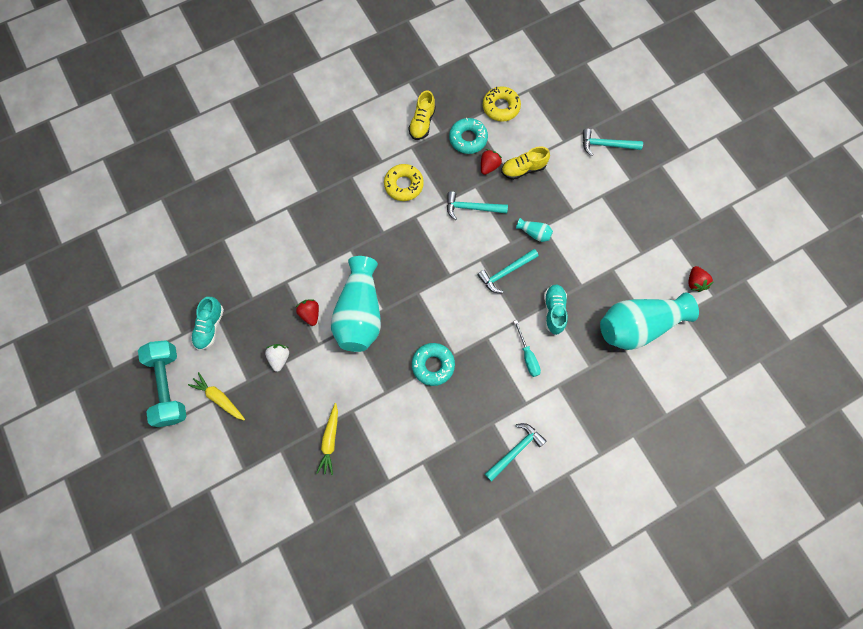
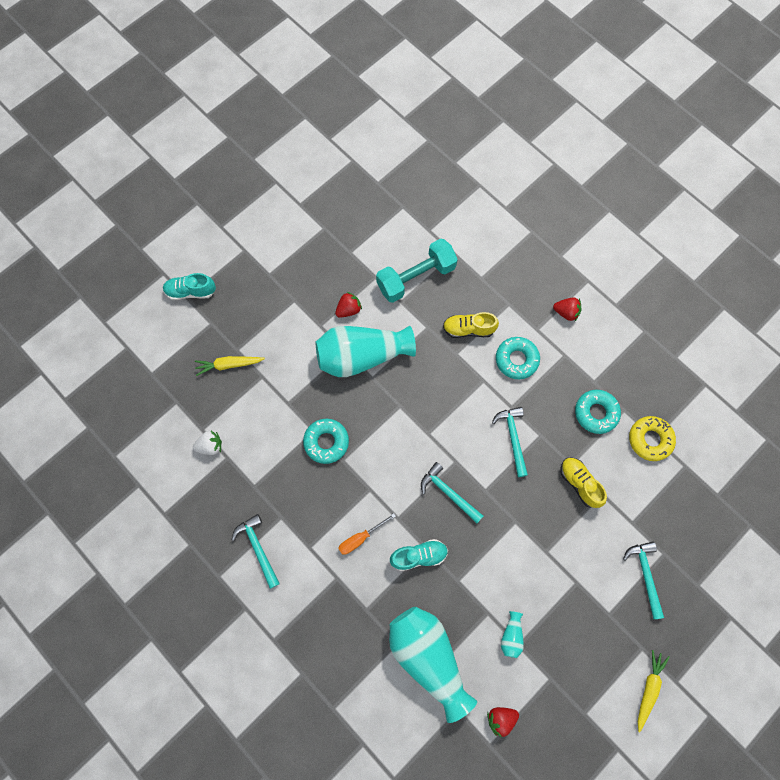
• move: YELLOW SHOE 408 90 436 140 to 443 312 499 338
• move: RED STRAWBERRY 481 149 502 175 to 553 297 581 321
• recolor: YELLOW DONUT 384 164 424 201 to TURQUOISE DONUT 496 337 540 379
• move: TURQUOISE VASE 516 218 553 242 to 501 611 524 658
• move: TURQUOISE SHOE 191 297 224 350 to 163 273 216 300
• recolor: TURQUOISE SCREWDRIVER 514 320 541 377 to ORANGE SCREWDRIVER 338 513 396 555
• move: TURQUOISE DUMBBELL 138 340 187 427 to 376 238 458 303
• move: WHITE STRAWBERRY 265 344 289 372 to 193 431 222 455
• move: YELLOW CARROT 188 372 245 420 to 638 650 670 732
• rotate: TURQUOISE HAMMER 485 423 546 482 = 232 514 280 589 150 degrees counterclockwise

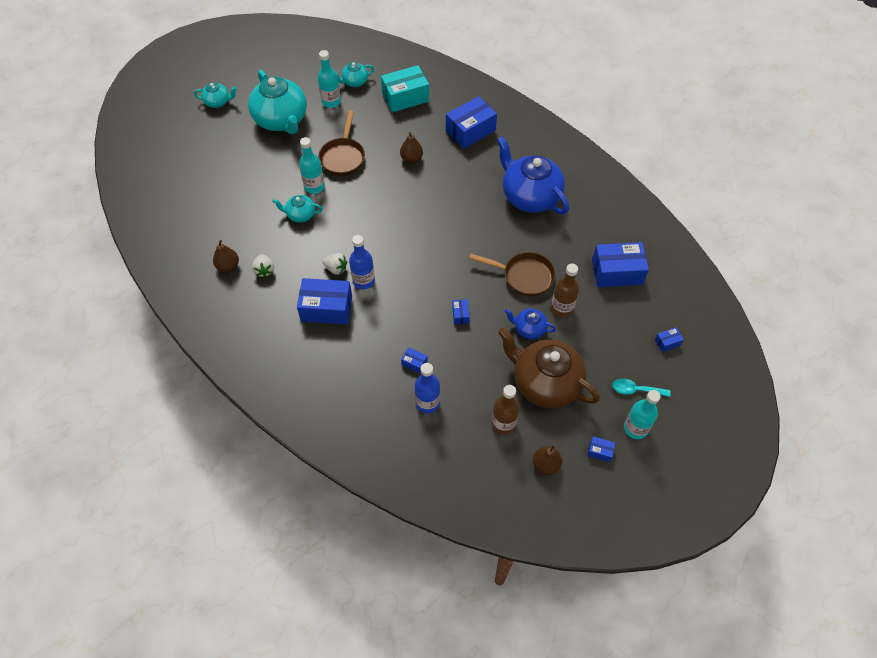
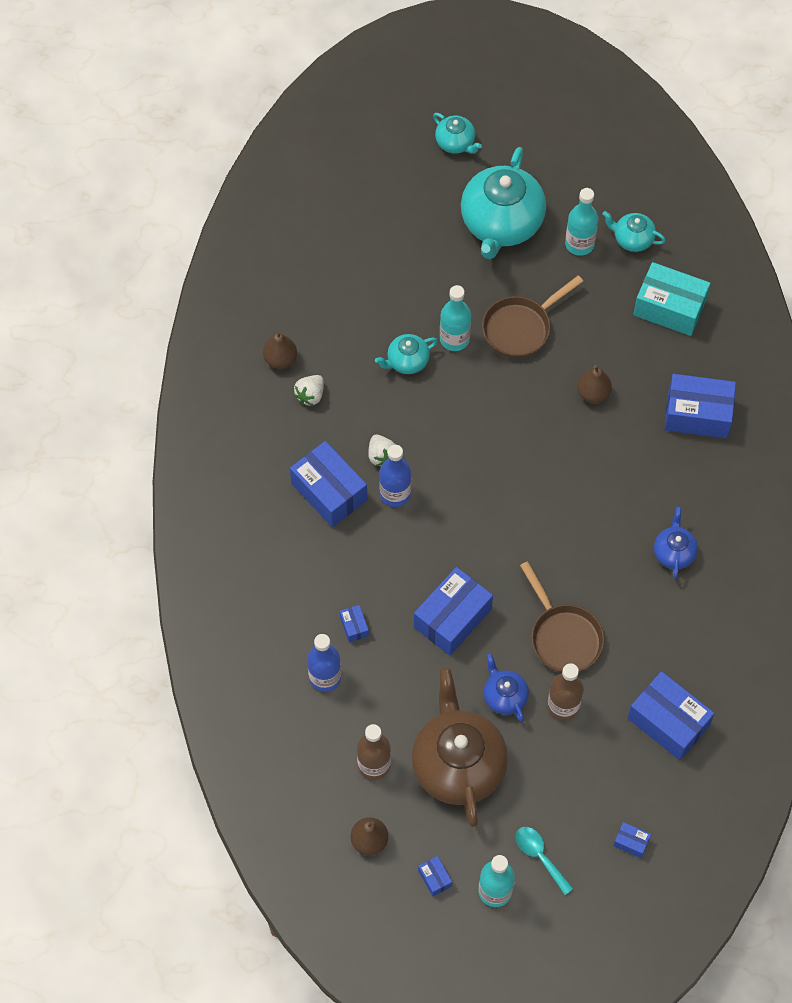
• resize: BLUE TEAPOT 497 136 569 214 = 654 507 698 579 x0.48
• rotate: TURQUOISE TEAPOT 272 195 323 223 = 375 334 438 374 75 degrees counterclockwise
• resize: BLUE BOX 452 299 470 324 = 414 567 493 655 x2.27

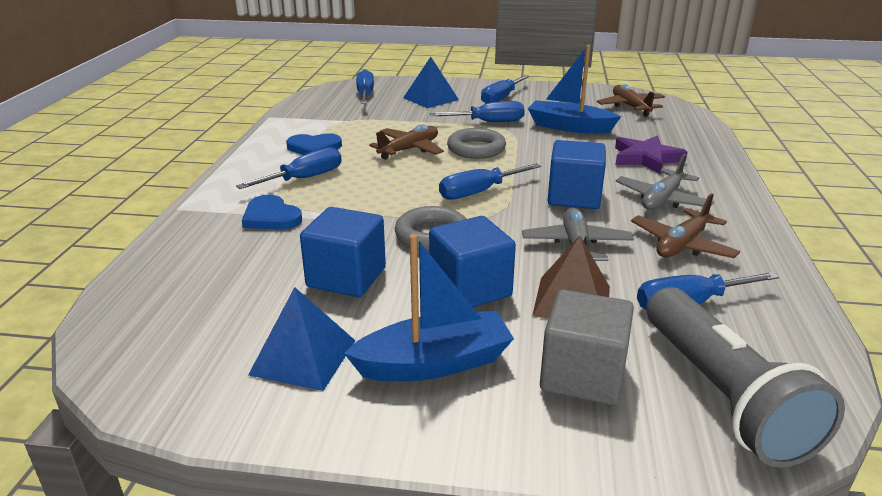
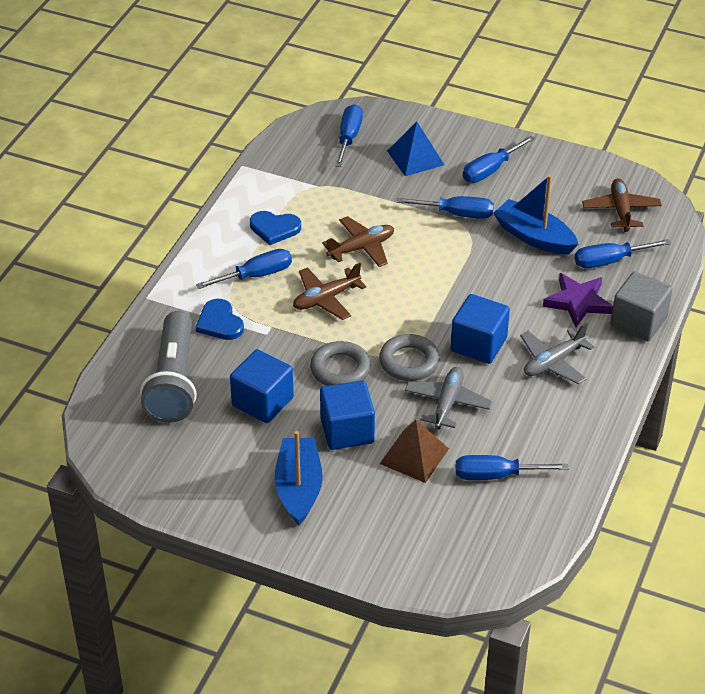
• move: GREY RING 447 128 506 159 to 379 334 440 381
• move: BLUE SCREWDRIVER 439 163 541 200 to 575 239 671 268
• move: BROWN PLANE 631 193 740 258 to 293 263 367 320
• rotate: BLUE BOAT 344 234 514 381 = 274 431 323 525 90 degrees counterclockwise
• delete: BLUE PYRAMID 248 287 356 391
• move: GREY FLASHLIGHT 647 287 845 468 to 140 311 197 423
• move: GREY CUBE 540 289 634 405 to 611 271 673 341

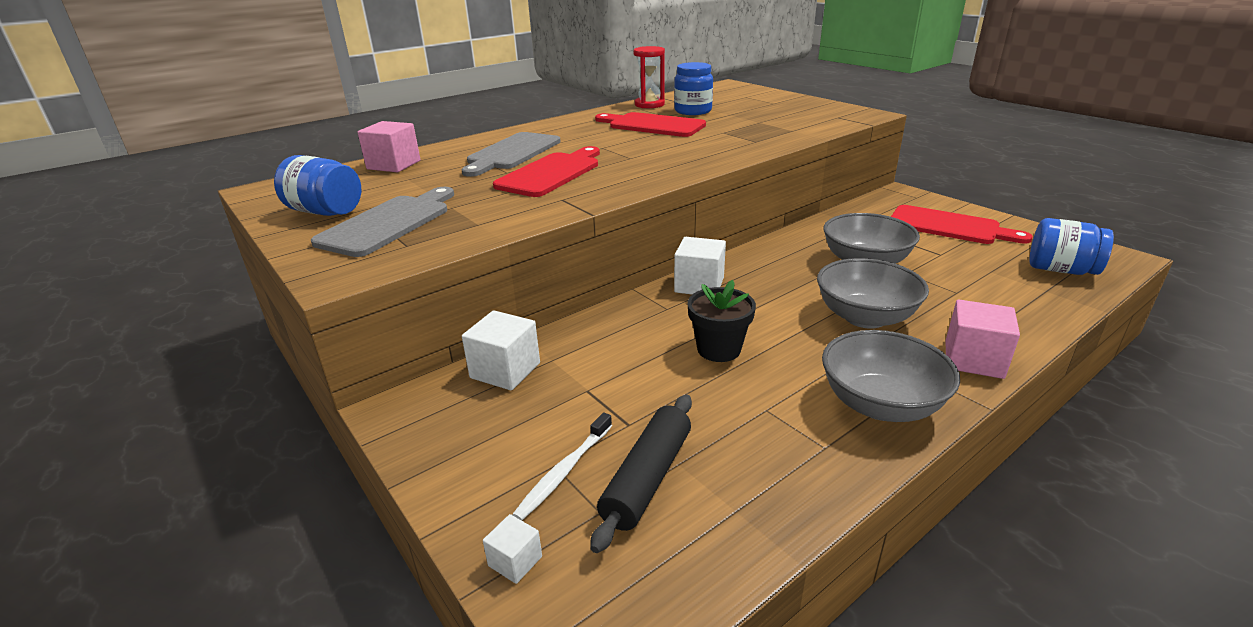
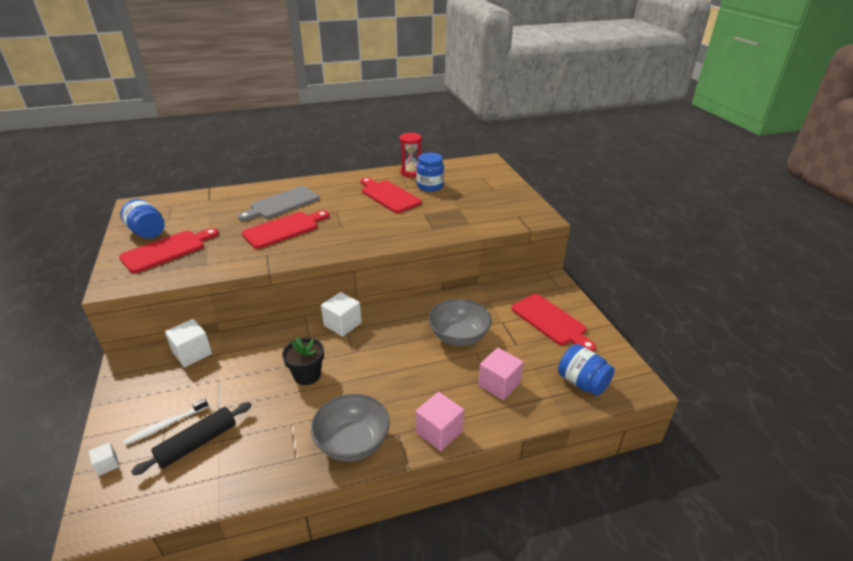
• move: PINK CUBE 357 121 420 172 to 478 348 524 400
• recolor: GREY CUTTING BOARD 311 187 454 257 to RED CUTTING BOARD 119 228 219 273
• delete: GREY BOWL 817 258 929 329

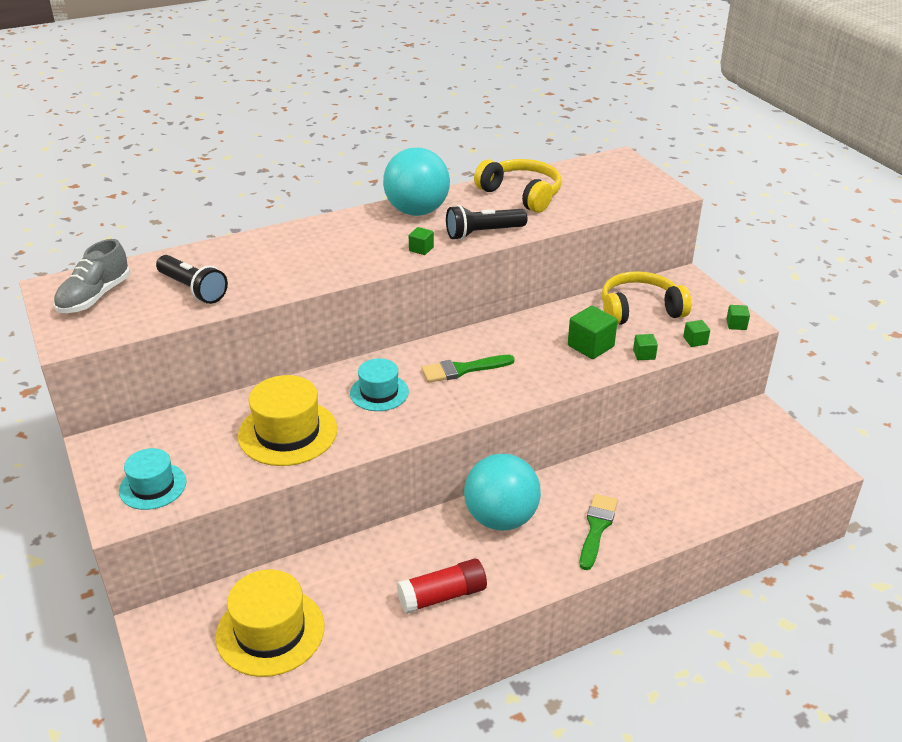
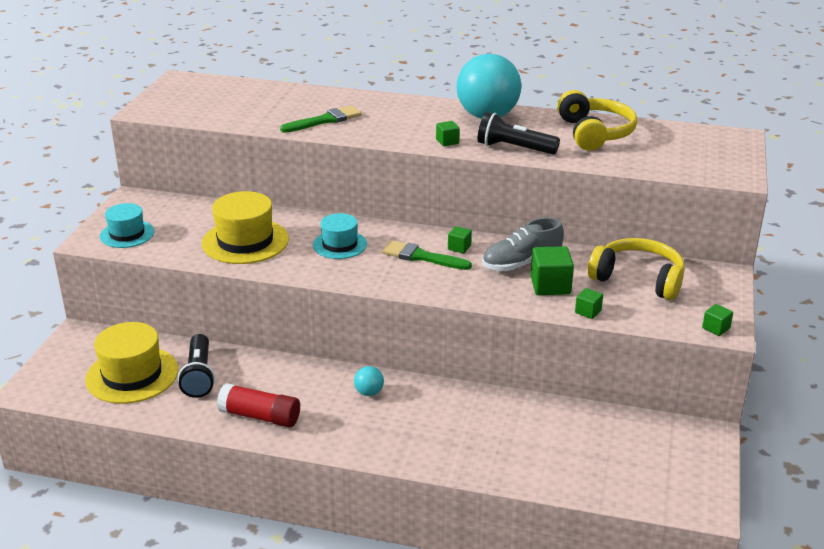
• move: GREY SHOE 54 239 130 313 to 482 217 564 271
• move: BLACK FLASHLIGHT 156 255 228 304 to 178 334 215 398
• move: GREEN CUBE 683 320 710 347 to 448 226 472 253
• resize: TURQUOISE BALL 464 454 541 531 = 354 366 384 396 x0.41
• move: GREEN BRUSH 580 494 618 570 to 280 106 362 133

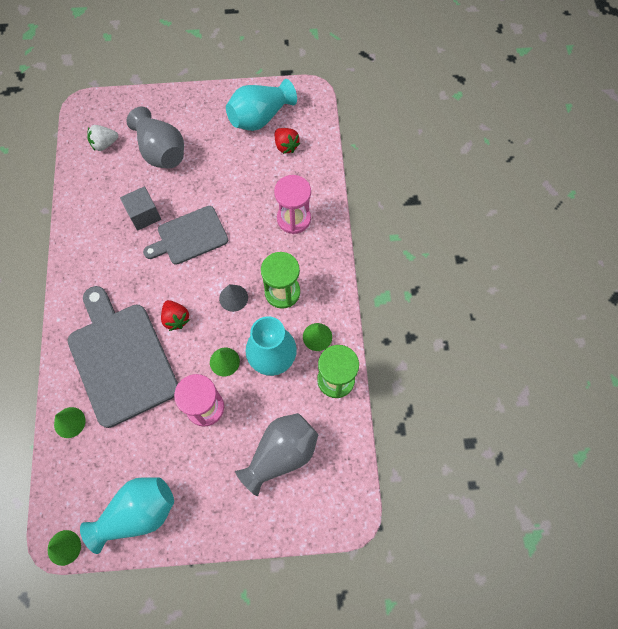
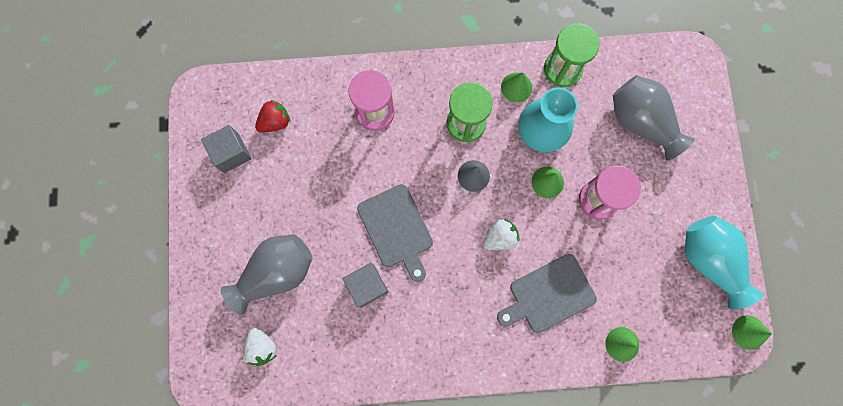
• replace: TURQUOISE VASE 226 79 297 131 to GREY CUBE 201 125 252 173
• resize: GREY CUTTING BOARD 67 286 178 428 = 497 254 597 333 x0.61
• recolor: RED STRAWBERRY 161 300 190 331 to WHITE STRAWBERRY 483 219 519 250

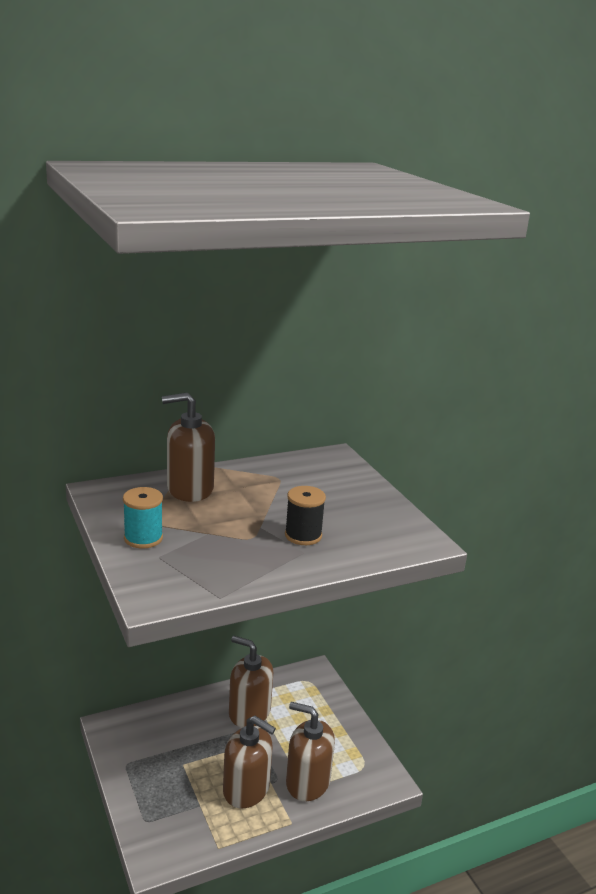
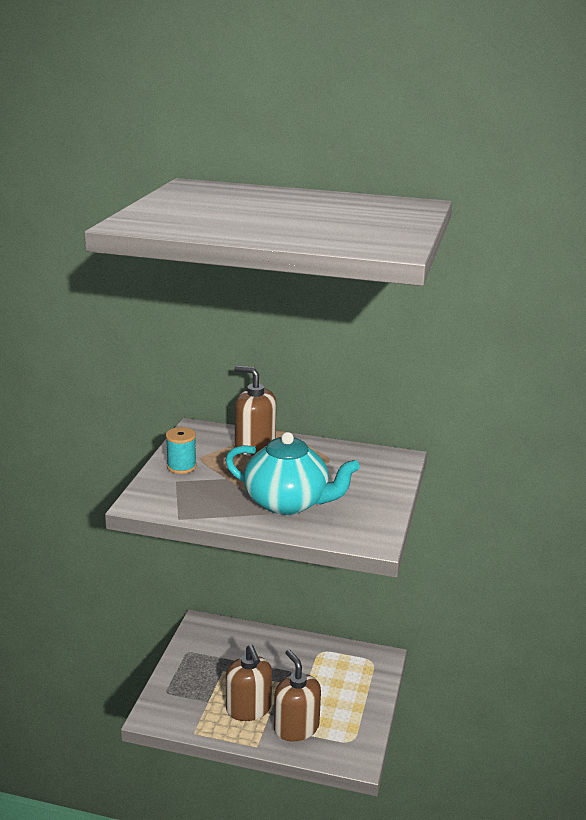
• replace: BLACK SPOOL 285 486 326 545 to TURQUOISE TEAPOT 225 432 360 515
• delete: BROWN SOAP DISPENSER 229 636 273 728

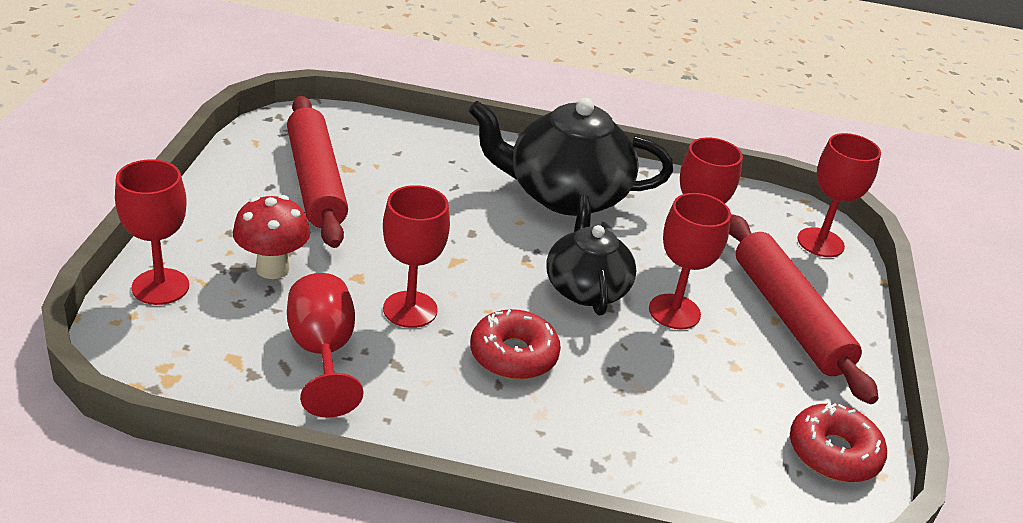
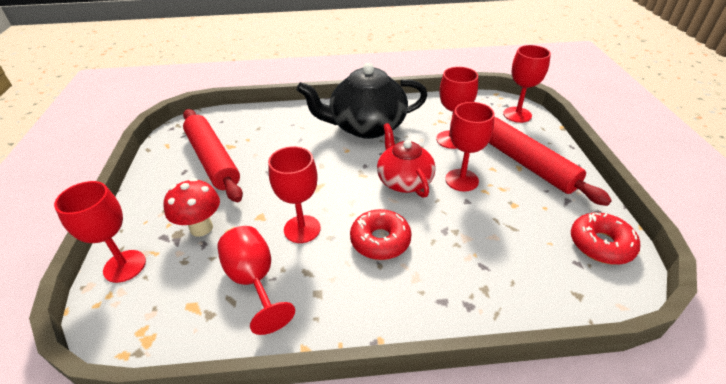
• recolor: BLACK TEAPOT 546 195 636 316 to RED TEAPOT 377 123 435 198

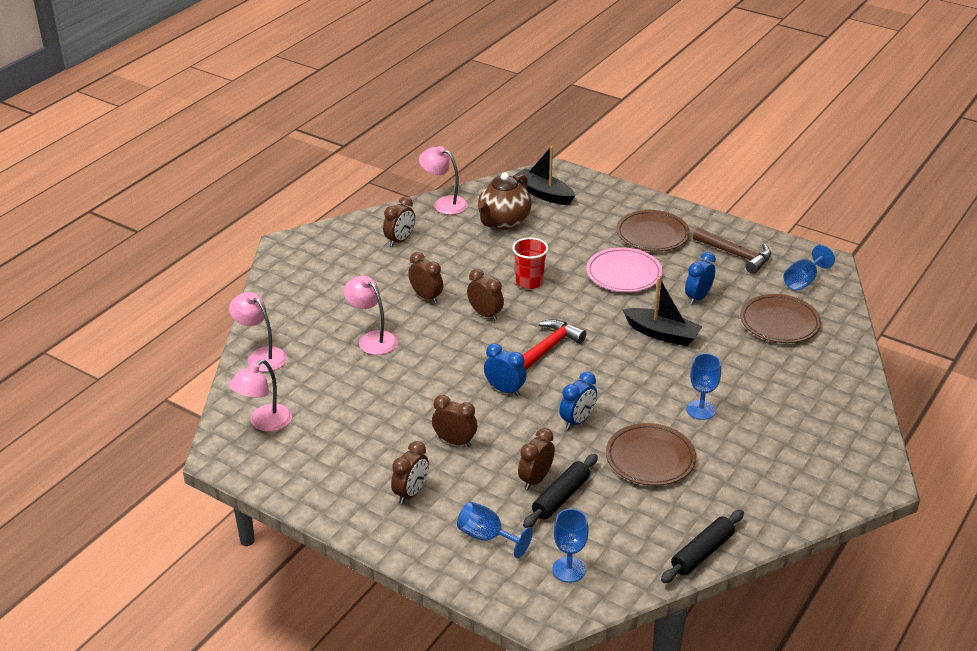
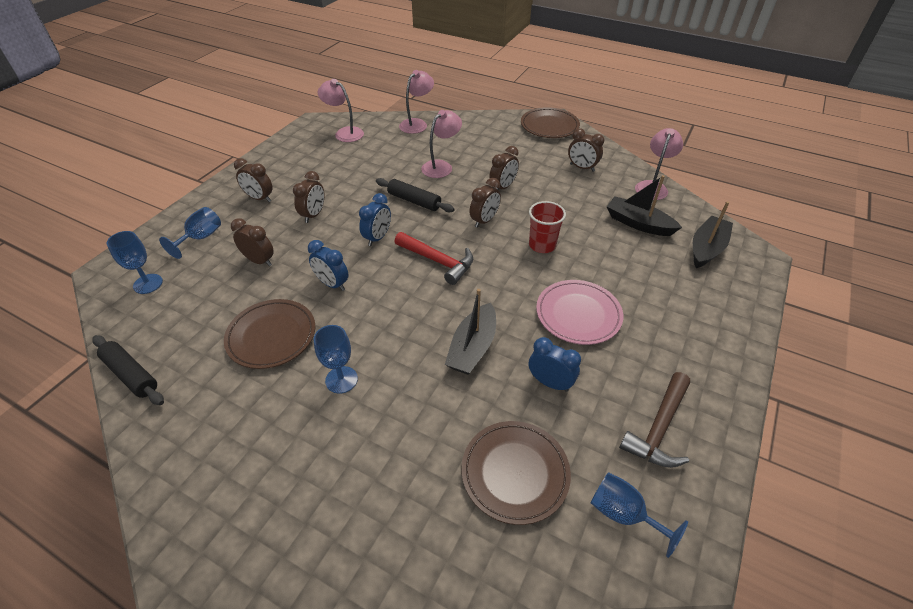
• replace: BROWN TEAPOT 478 172 531 230 to BLACK BOAT 606 175 682 236
• move: BROWN PLATE 616 210 690 251 to 521 107 580 138
• move: BLACK ROLLING PIN 523 454 598 528 to 376 178 455 212

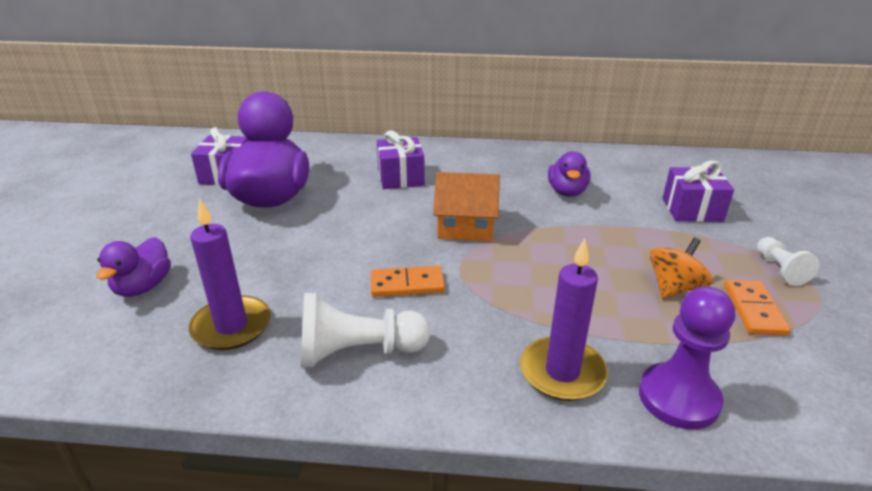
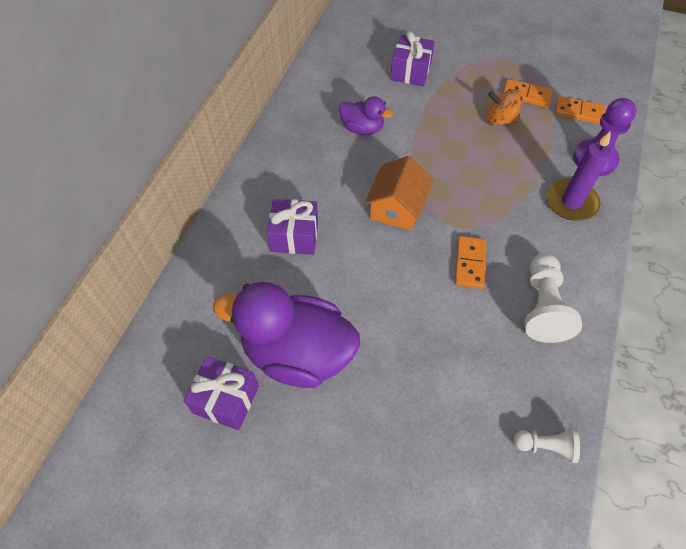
• delete: PURPLE CANDLE 189 198 271 350
• delete: PURPLE DUCK 96 237 171 297
• rotate: ORANGE SPINNING TOP 650 237 713 298 = 486 89 523 126 45 degrees counterclockwise
• move: WHITE PAWN 757 237 819 286 to 514 427 580 463
• insert: ORANGE DOMINO 555 96 606 124

